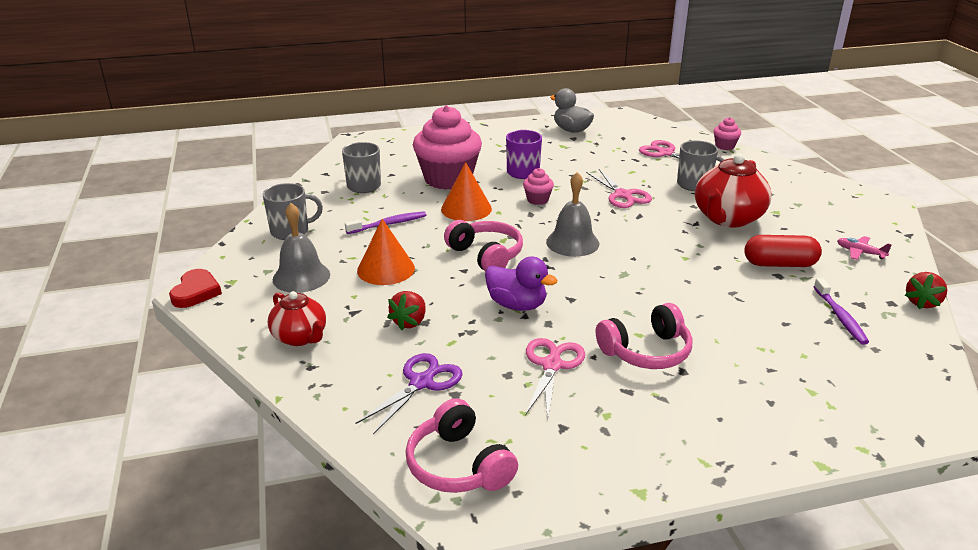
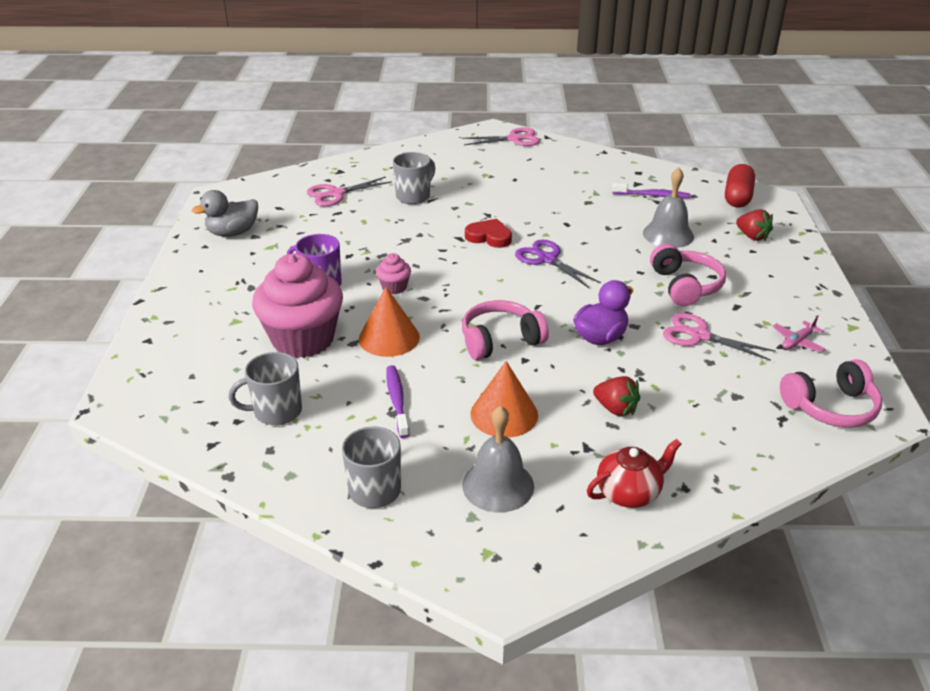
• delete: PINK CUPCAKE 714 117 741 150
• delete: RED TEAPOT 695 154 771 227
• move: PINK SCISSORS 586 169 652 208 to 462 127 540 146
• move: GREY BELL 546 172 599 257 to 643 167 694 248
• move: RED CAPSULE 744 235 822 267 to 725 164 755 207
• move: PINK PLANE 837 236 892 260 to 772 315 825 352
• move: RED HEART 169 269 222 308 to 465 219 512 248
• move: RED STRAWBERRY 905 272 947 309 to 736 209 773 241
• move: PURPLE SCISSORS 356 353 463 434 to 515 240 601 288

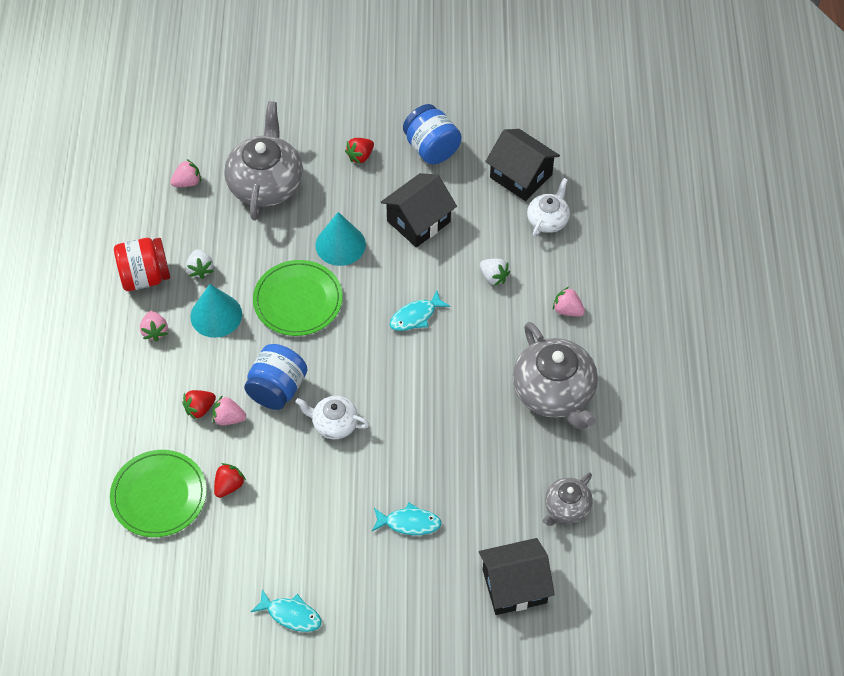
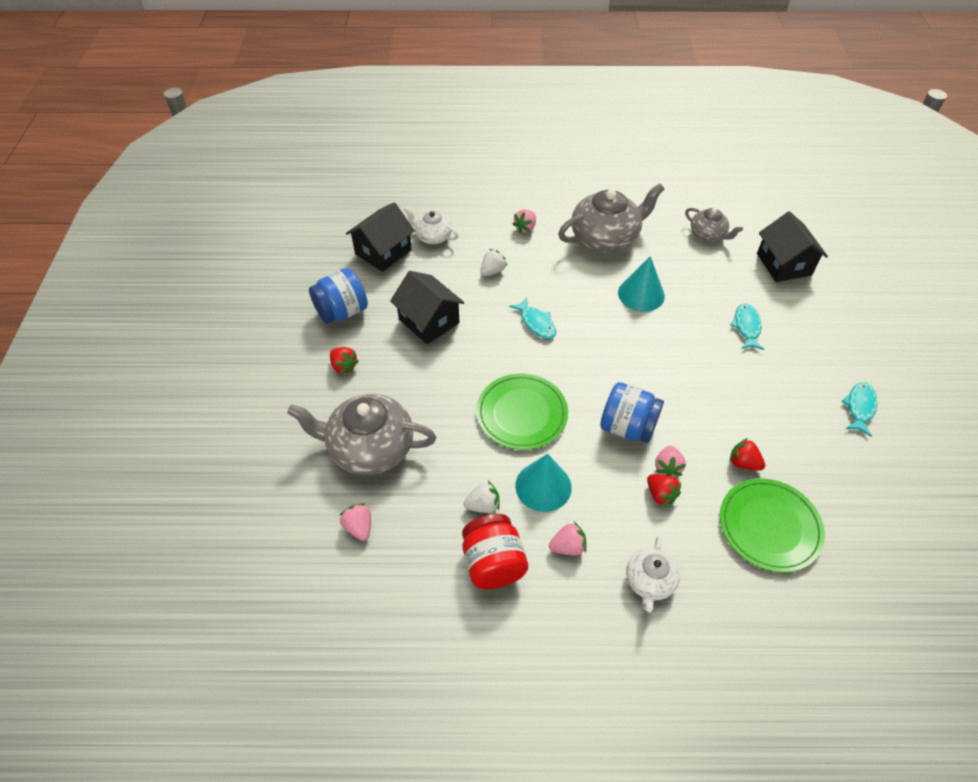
• move: TURQUOISE CONE 315 212 366 266 to 618 256 665 312
• move: WHITE TEAPOT 295 396 369 439 to 626 535 680 612

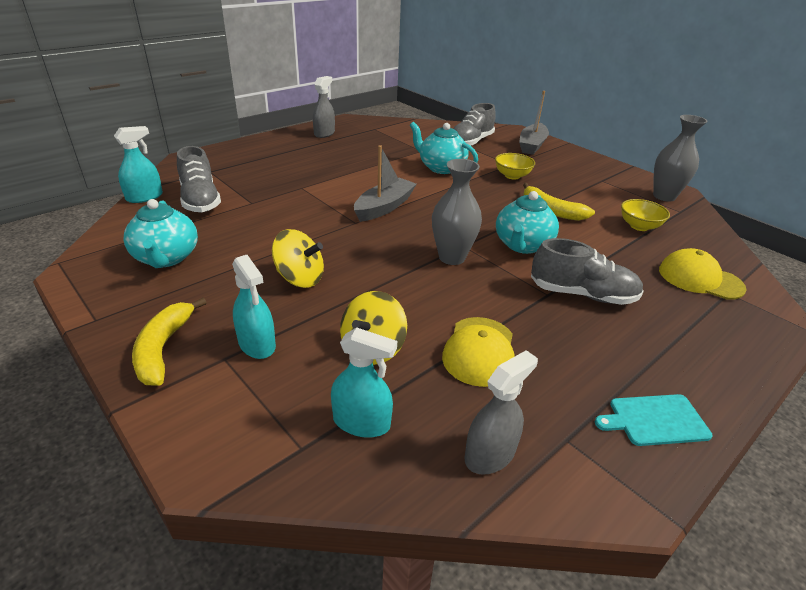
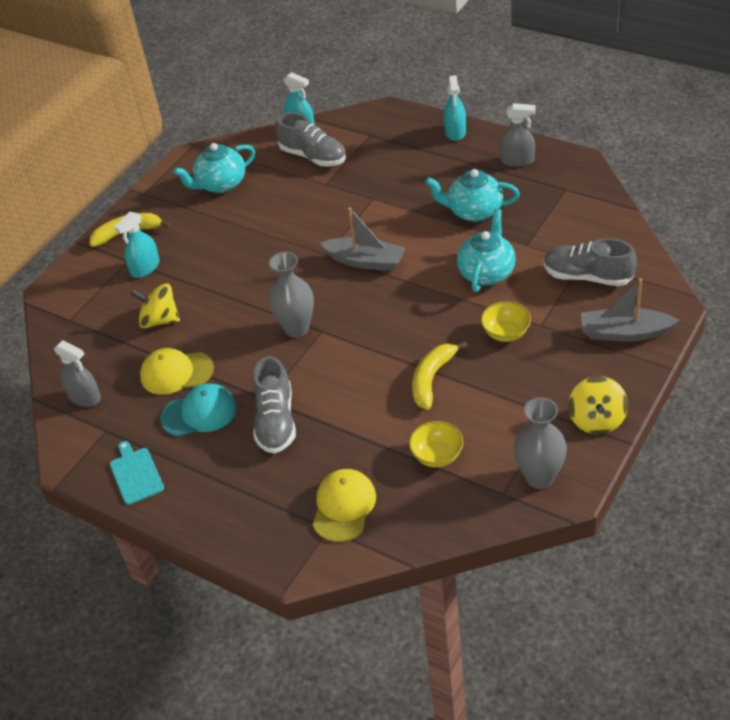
• rotate: GREY SHOE 177 146 221 212 = 276 112 346 166 105 degrees counterclockwise
• move: TURQUOISE TEAPOT 496 191 559 254 to 425 169 520 222
• move: YELLOW SPINNING TOP 272 229 324 288 to 568 376 628 434
• move: TURQUOISE SPRAY BOTTLE 331 327 397 438 to 444 75 466 141
• insert: TURQUOISE CAP 160 383 237 437

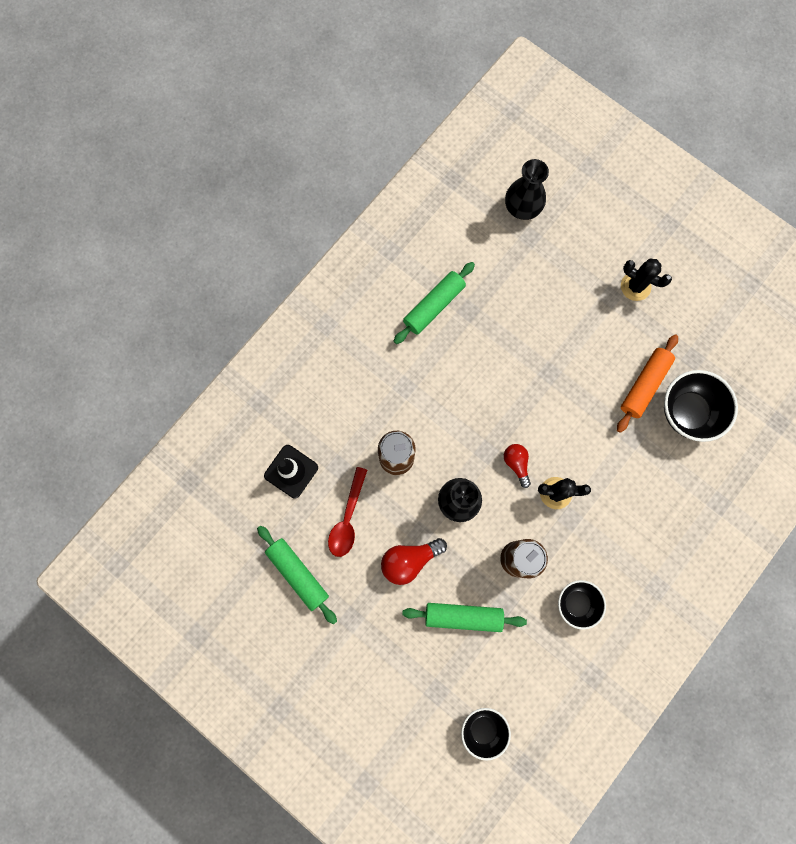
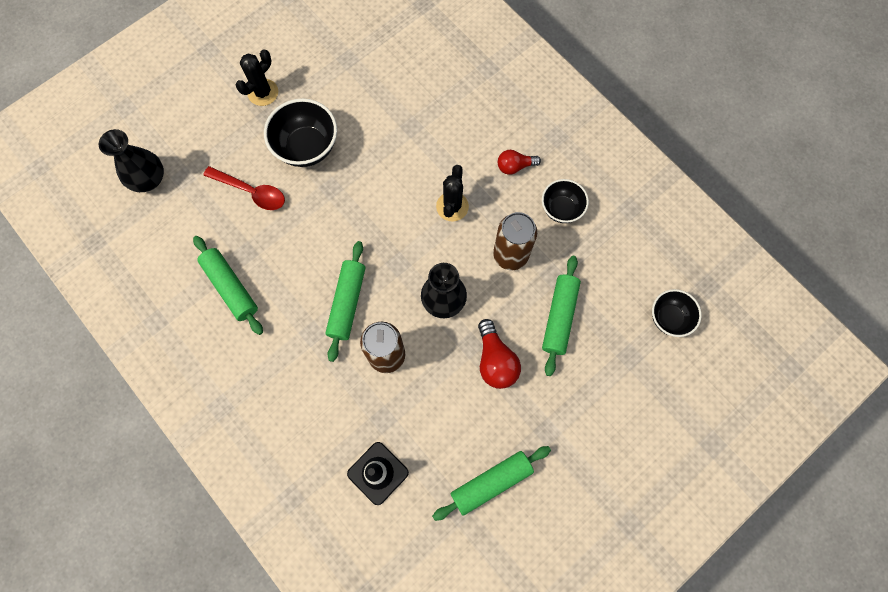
• delete: ORANGE ROLLING PIN 617 334 678 433
• move: BLACK BOWL 664 370 738 442 to 264 98 337 167
• move: RED LIGHT BULB 504 444 531 488 to 498 150 541 175
• move: RED SPOON 328 467 367 557 to 203 166 285 210
• insert: GREEN ROLLING PIN 325 241 365 362

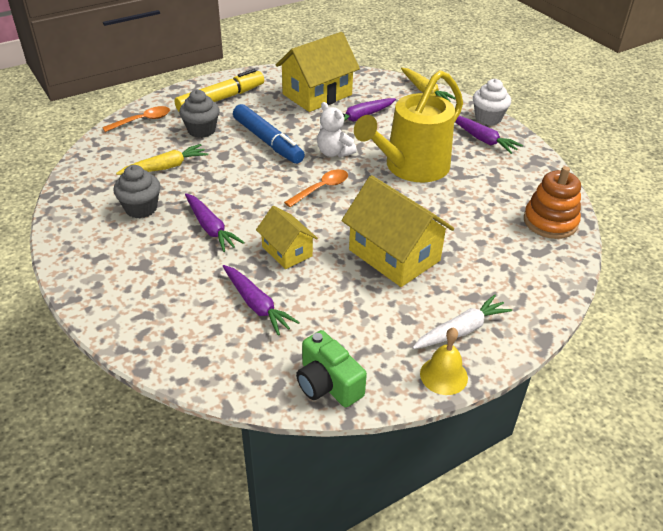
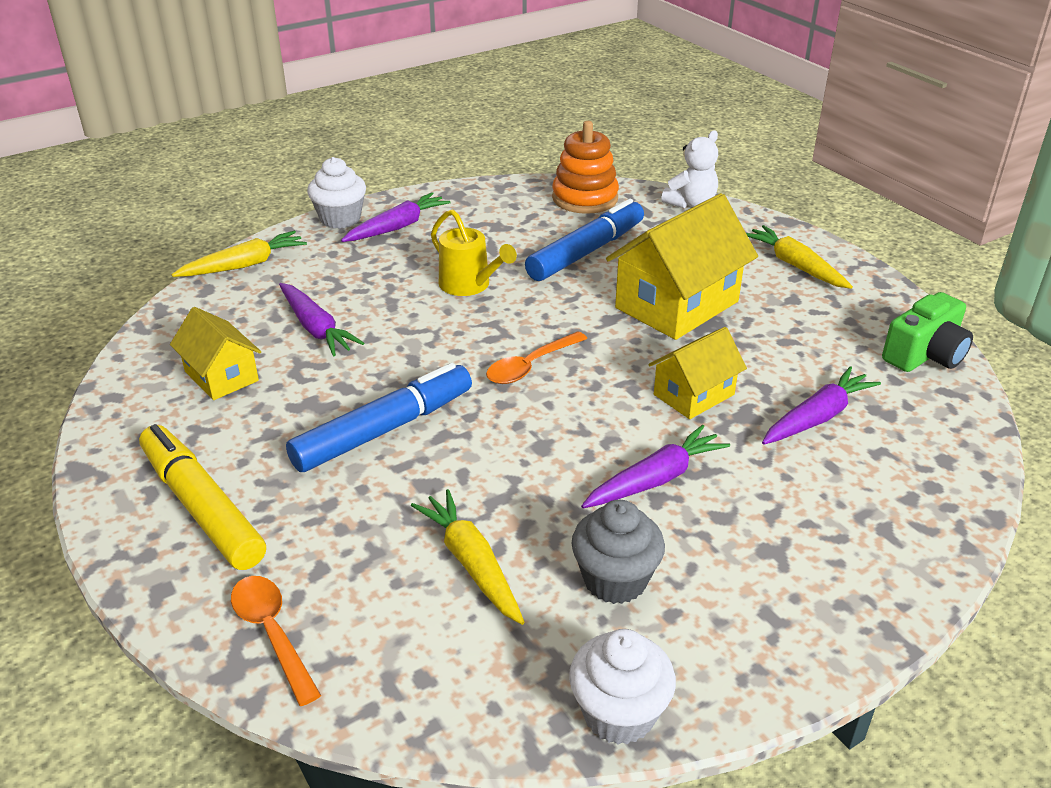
• resize: YELLOW HOUSE 276 32 360 112 = 170 307 261 400 x0.57
• resize: YELLOW WATERING CAN 354 70 463 182 = 431 209 517 296 x0.52
• delete: GREY CUPCAKE 179 90 220 138
• move: WHITE TEDDY BEAR 317 102 357 158 to 661 130 718 208
• rotate: ORANGE SPOON 284 169 348 207 = 486 331 588 384 90 degrees counterclockwise
• recolor: WHITE CARROT 412 294 512 349 to YELLOW CARROT 746 225 853 289
• delete: YELLOW BELL 420 328 468 395
• insert: BLUE MARKER 525 199 644 281
• insert: WHITE CUPCAKE 569 629 676 745

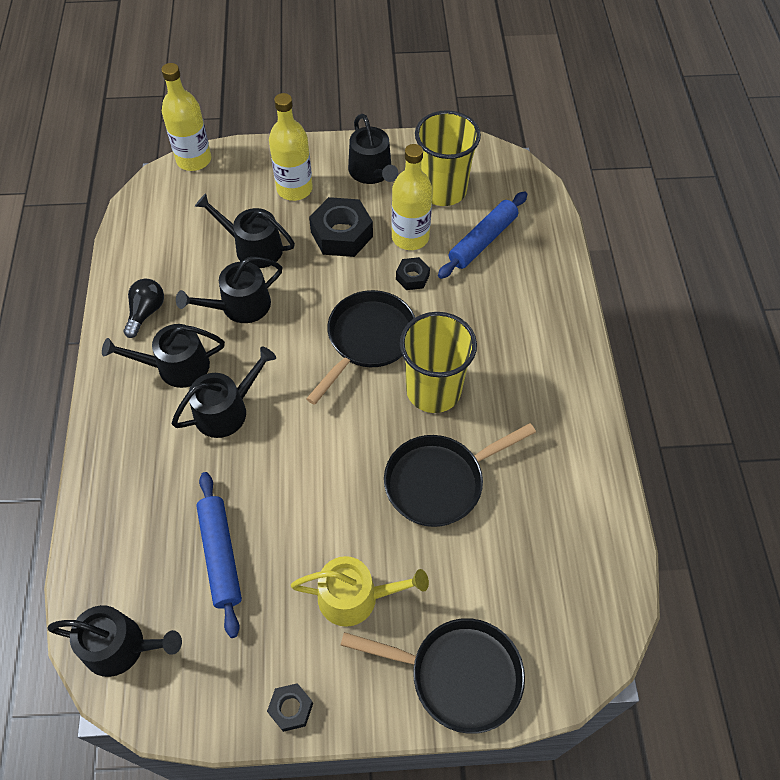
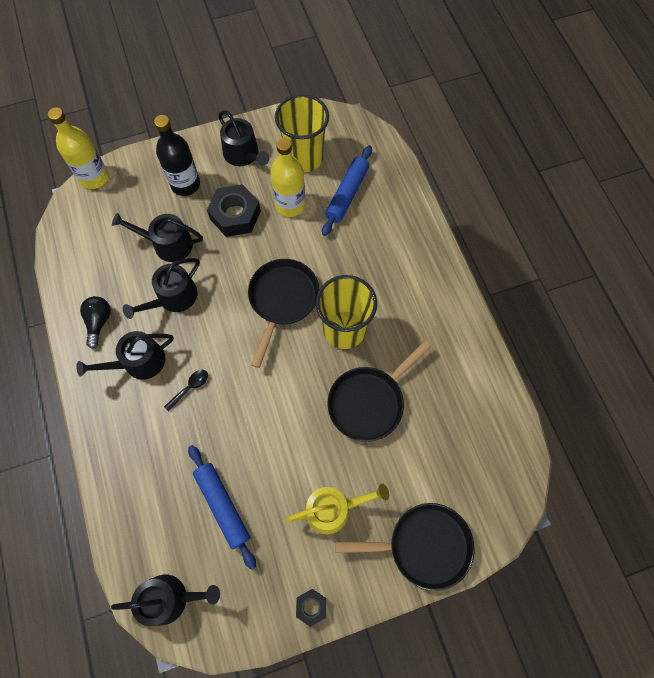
• recolor: YELLOW BOTTLE 269 93 313 201 to BLACK BOTTLE 154 115 200 196
• delete: BLACK NUT 396 257 430 290
• replace: BLACK WATERING CAN 172 347 276 438 to BLACK SPOON 164 370 208 411

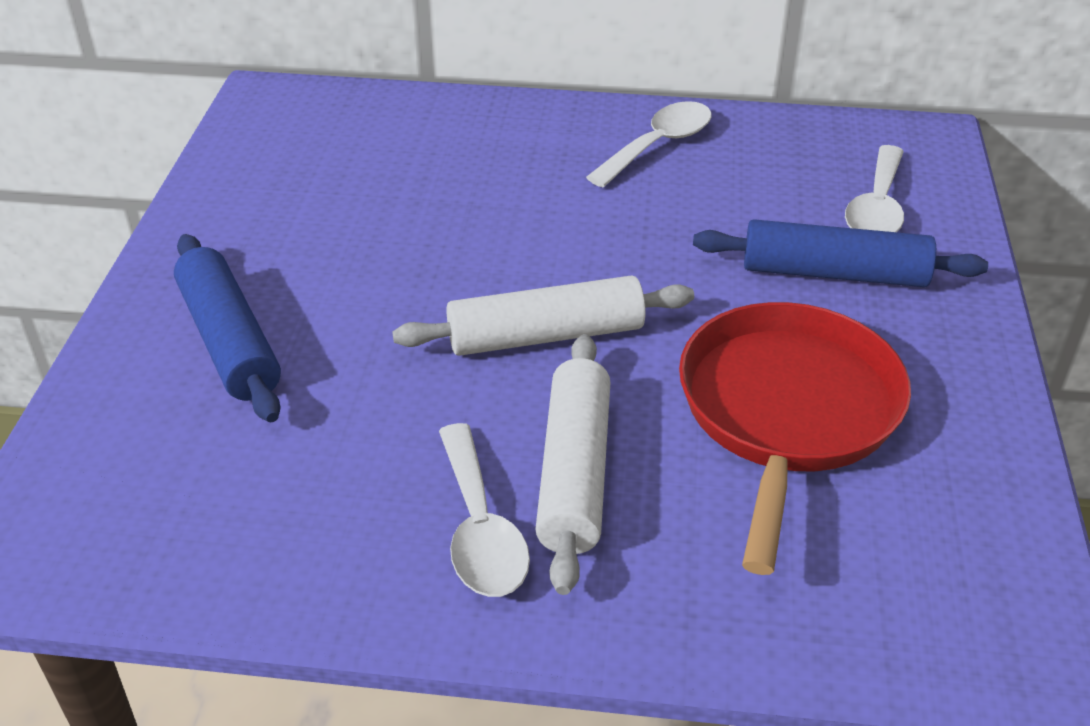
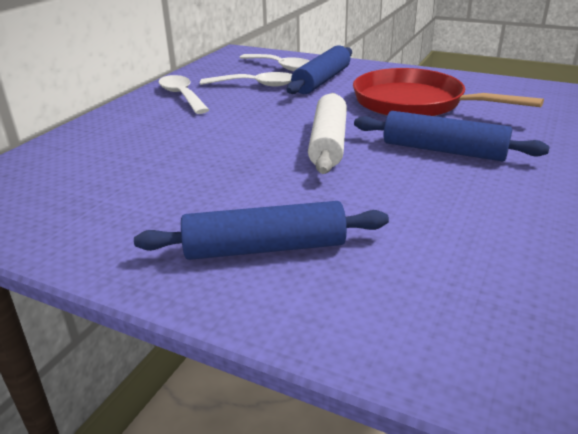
• recolor: WHITE ROLLING PIN 535 334 610 595 to BLUE ROLLING PIN 354 111 550 161
• move: WHITE SPOON 439 423 530 597 to 200 72 292 87

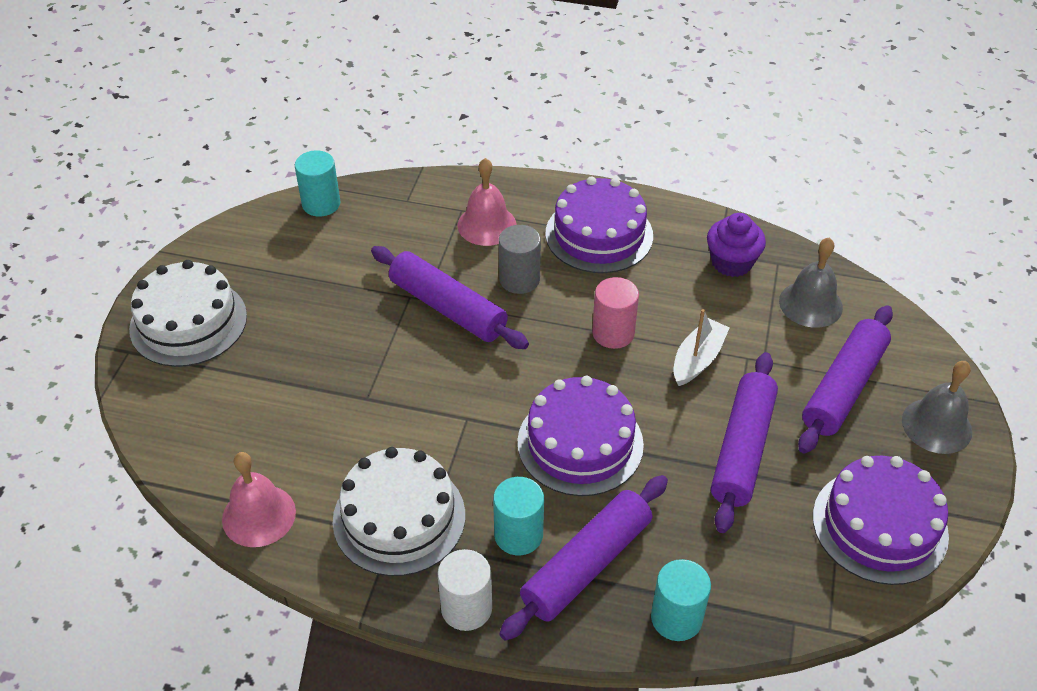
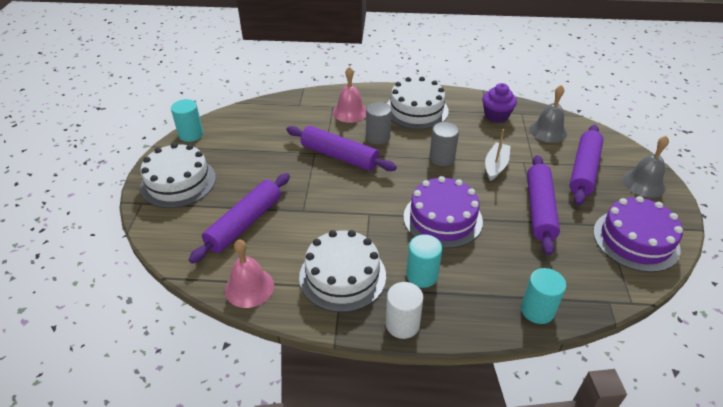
• move: TURQUOISE CYLINDER 295 150 340 217 to 171 99 203 142
• recolor: PURPLE CAKE 545 176 653 273 to WHITE CAKE 387 76 449 129
• recolor: PINK CYLINDER 592 277 639 349 to GREY CYLINDER 429 122 459 166
• move: PURPLE ROLLING PIN 499 475 668 641 to 189 173 290 264

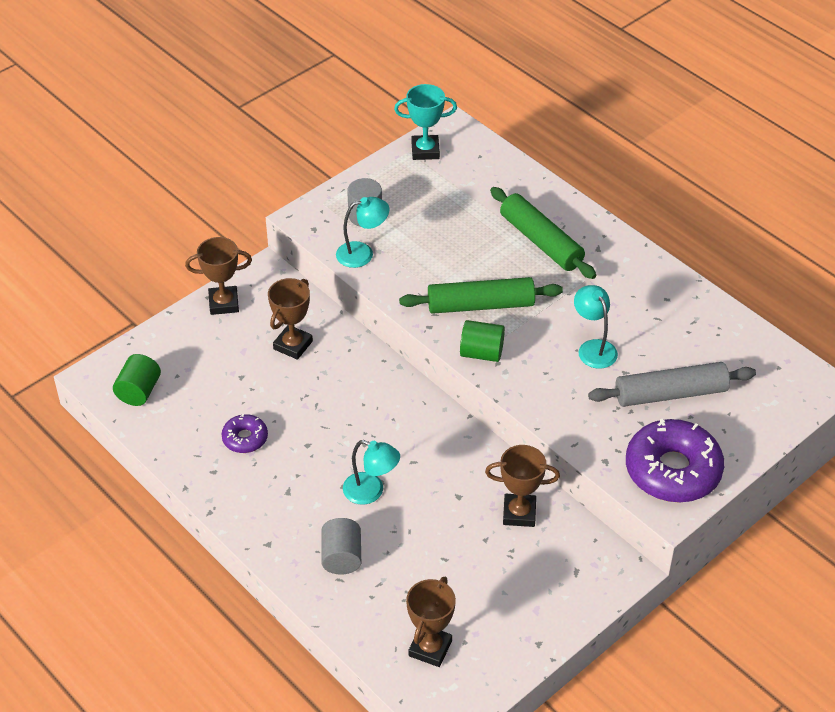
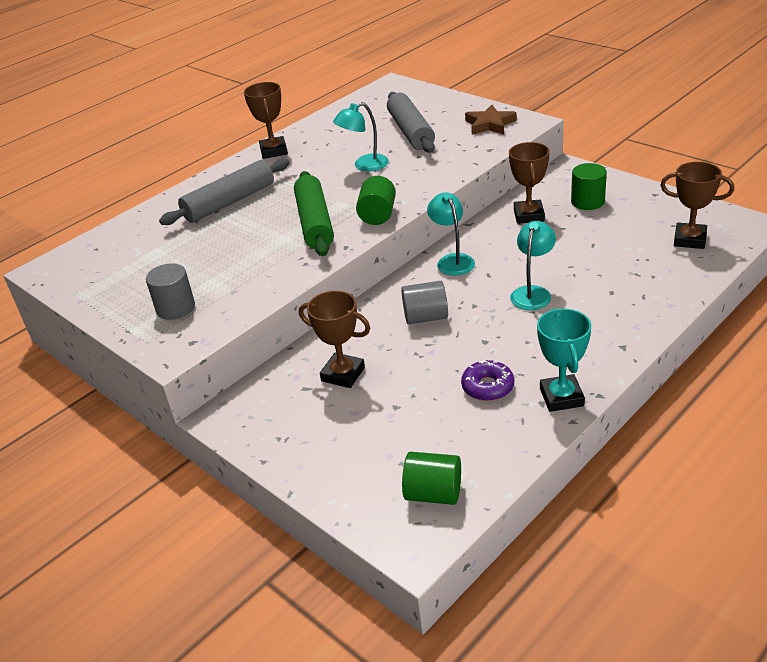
• move: TURQUOISE TROPHY 394 84 457 160 to 537 308 591 412
• recolor: GREEN ROLLING PIN 490 187 596 279 to GREY ROLLING PIN 159 159 289 225
• move: TURQUOISE LAMP 336 197 389 268 to 427 193 475 276
• move: BROWN TROPHY 185 237 252 315 to 244 82 288 159
• replace: PURPLE DONUT 626 419 724 502 to BROWN STAR 465 105 517 135
• move: GREY CYLINDER 321 518 361 574 to 401 281 448 324
• insert: GREEN CYLINDER 571 163 607 210

